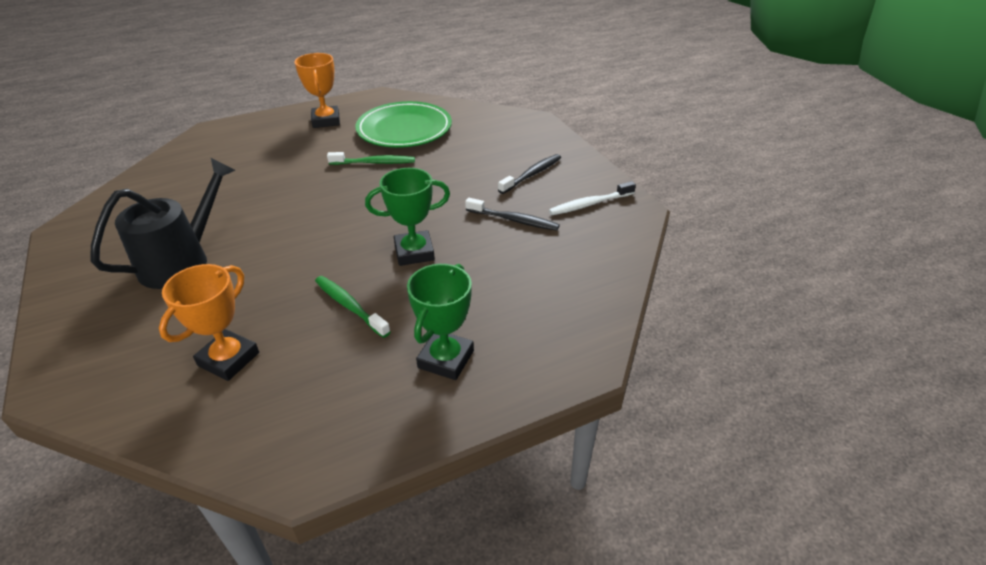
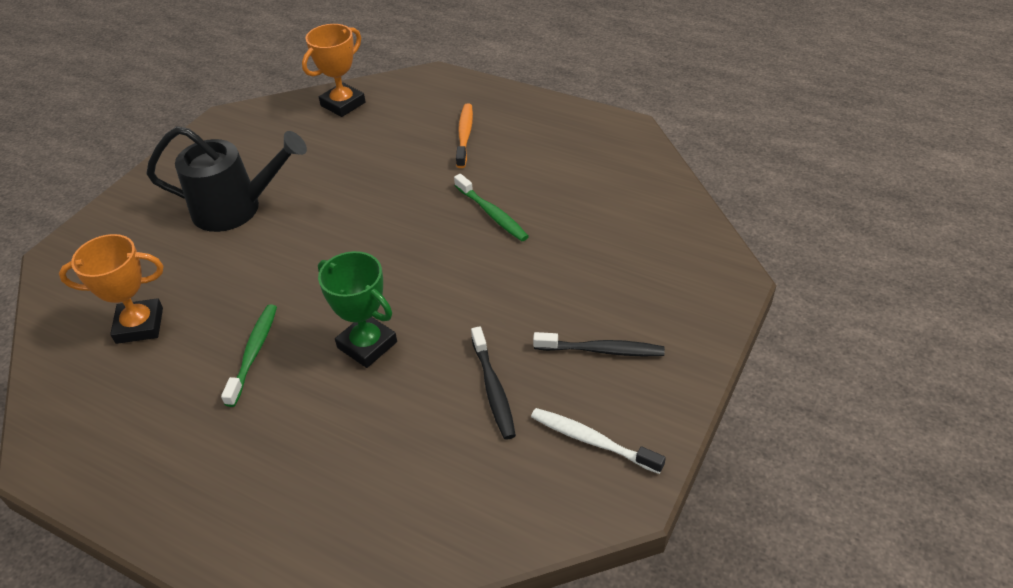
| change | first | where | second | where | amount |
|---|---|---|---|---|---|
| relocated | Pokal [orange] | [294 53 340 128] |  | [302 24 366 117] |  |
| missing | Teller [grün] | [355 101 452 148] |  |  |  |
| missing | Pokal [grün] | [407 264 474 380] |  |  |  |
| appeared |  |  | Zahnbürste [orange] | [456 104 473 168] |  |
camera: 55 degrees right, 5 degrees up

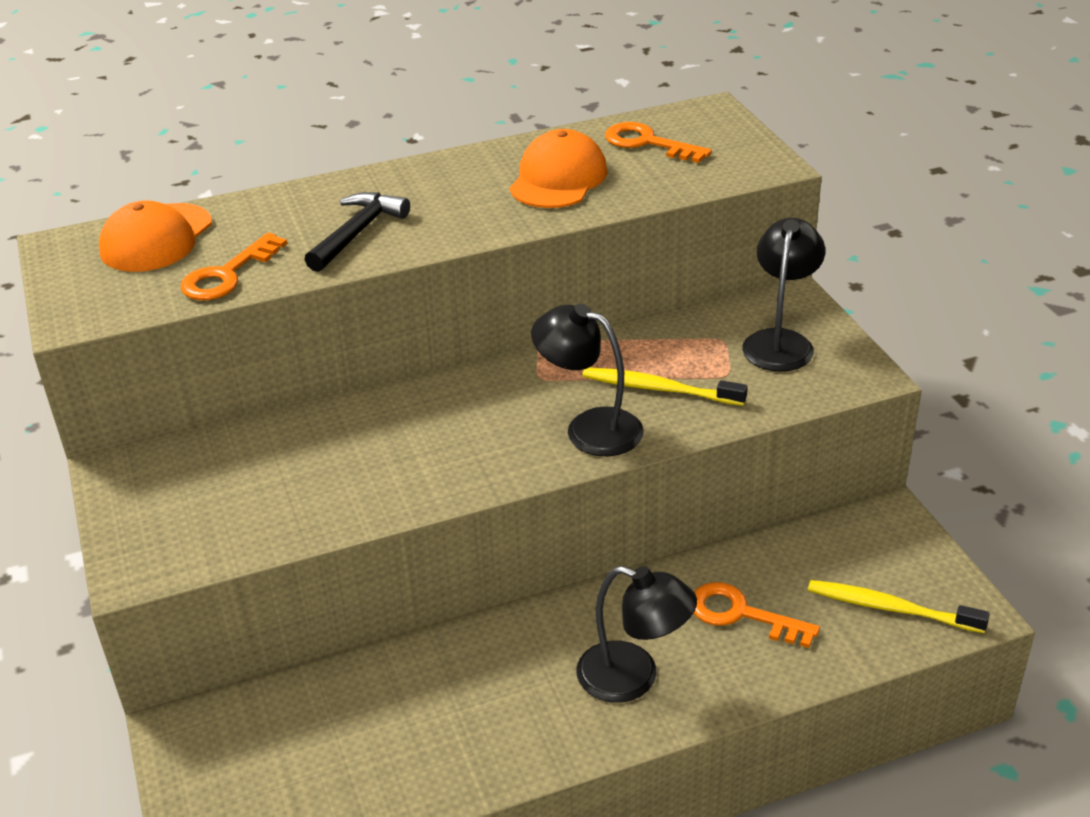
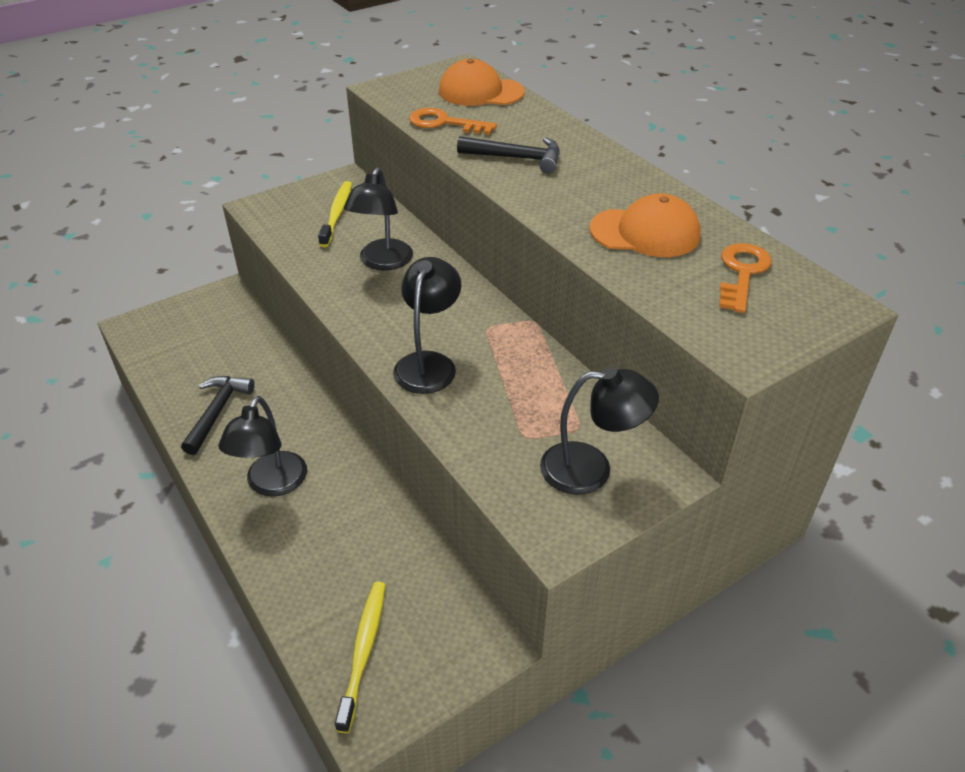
| change | first | where | second | where | amount |
|---|---|---|---|---|---|
| relocated | Zahnbürste [gelb] | [582 367 747 406] |  | [318 181 352 247] |  |
| missing | Schlüssel [orange] | [694 582 820 648] |  |  |  |
| appeared |  |  | Hammer [schwarz] | [181 376 255 455] |  |
| appeared |  |  | Lampe [schwarz] | [344 168 413 271] |  |
camera: 75 degrees right, 5 degrees up

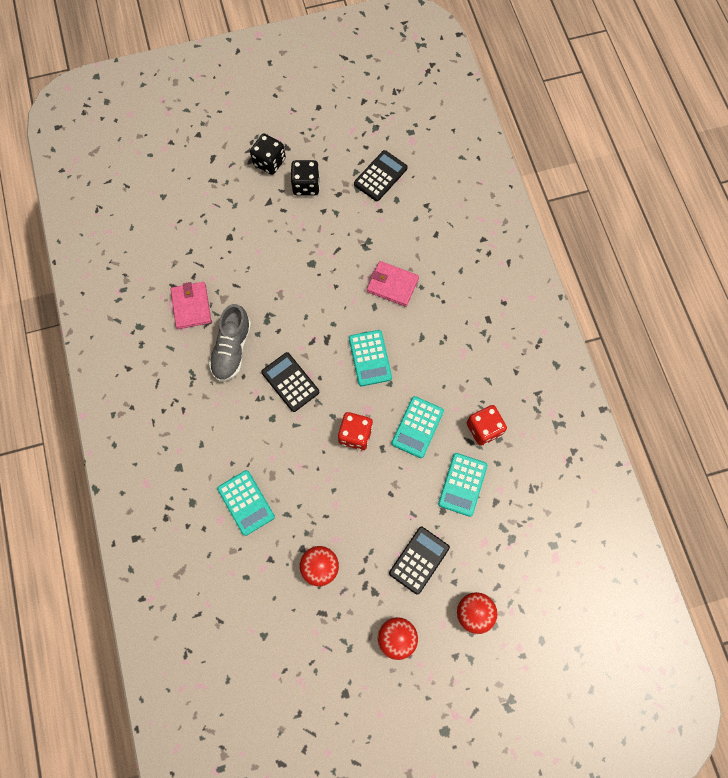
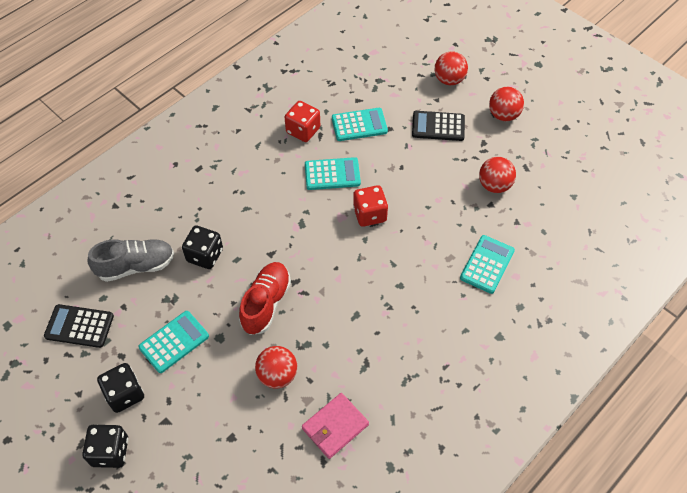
| change | first | where | second | where | amount |
|---|---|---|---|---|---|
| relocated | Schuh [grau] | [209 304 252 382] |  | [87 239 174 282] |  |
| missing | Taschenrechner [schwarz] | [261 352 319 412] |  |  |  |
| relocated | Taschenrechner [türkis] | [349 330 392 386] |  | [138 311 209 373] |  |
| exchanged | Geldbörse [rosa] | [367 261 419 307] | Spielwürfel [schwarz] | [182 225 223 269] |  |
| appeared |  |  | Schuh [rot] | [239 262 291 335] |  |
| appeared |  |  | Ball [rot] | [255 346 297 388] |  |
camera: 120 degrees left, 15 degrees down

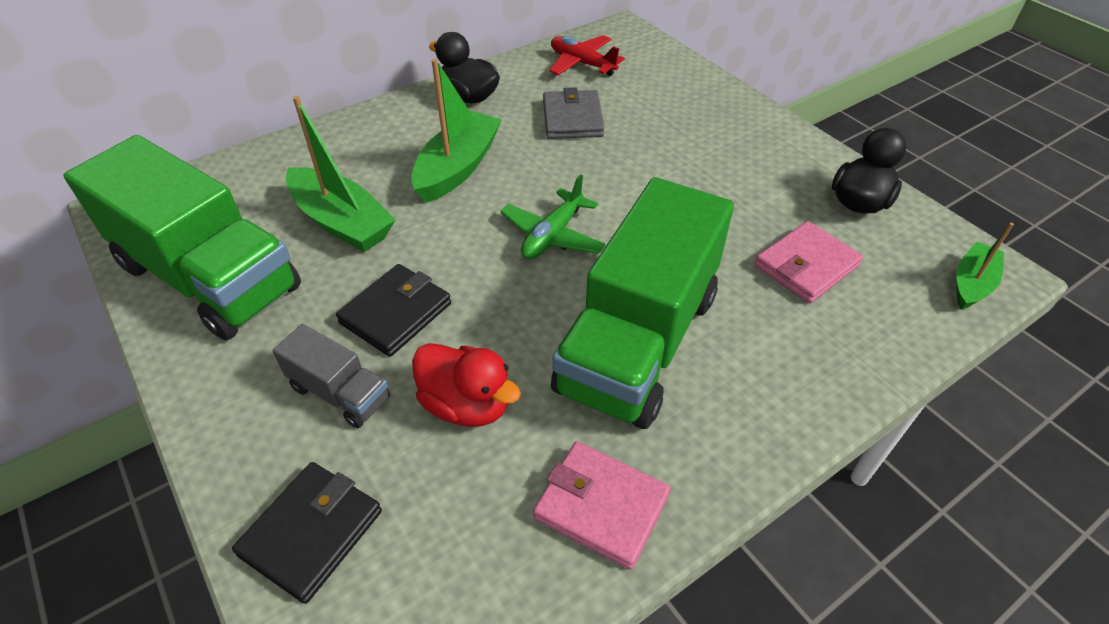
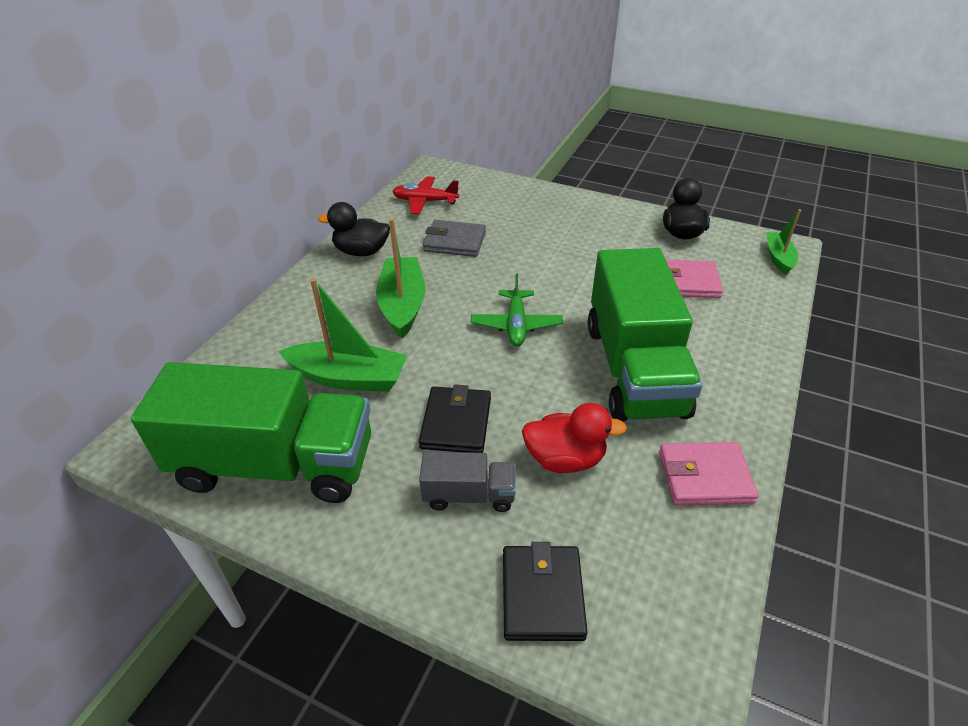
| change | first | where | second | where | amount |
|---|---|---|---|---|---|
| spun | Geldbörse [grau] | [543 87 605 139] |  | [423 220 486 257] | 45 degrees counterclockwise |
| spun | Geldbörse [rosa] | [755 221 863 303] |  | [666 259 723 298] | 75 degrees clockwise |
camera: 30 degrees left, 5 degrees down

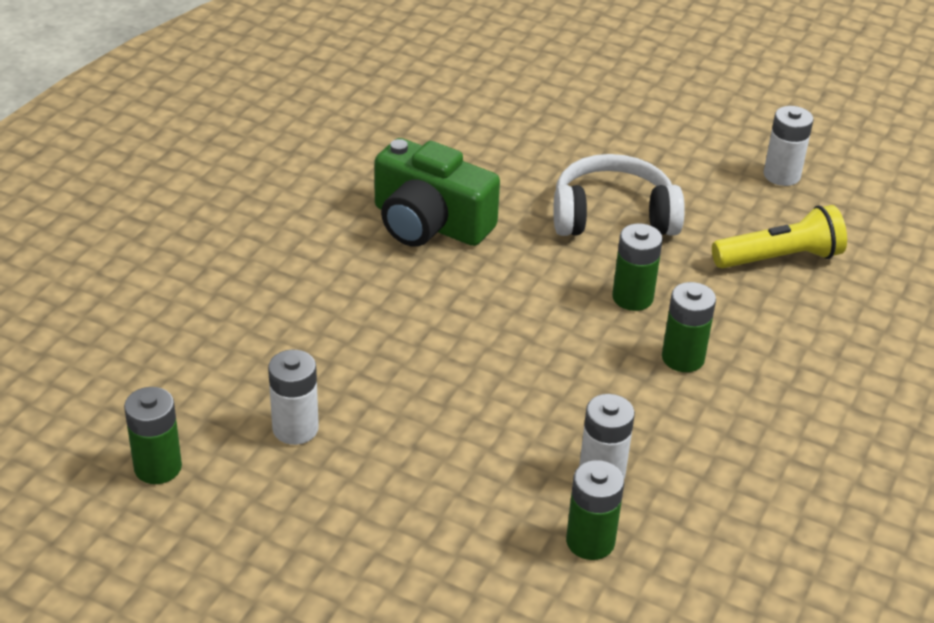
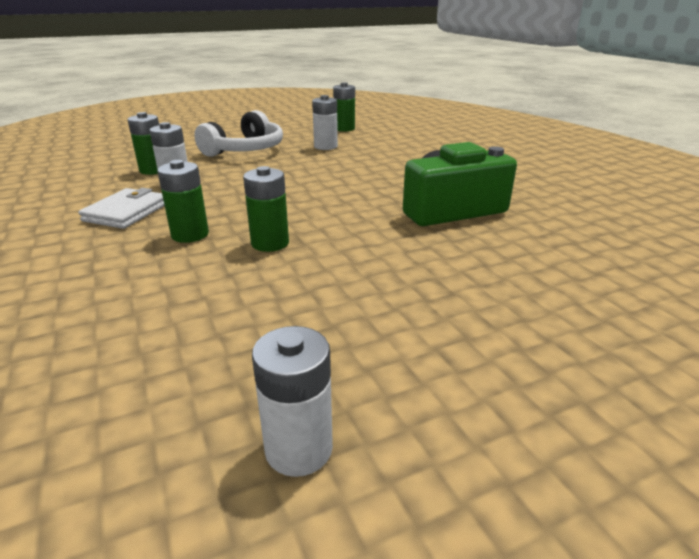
| change | first | where | second | where | amount |
|---|---|---|---|---|---|
| relocated | Kopfhörer [weiß] | [553 154 685 236] |  | [194 110 283 157] |  |
| missing | Taschenlampe [gelb] | [712 205 847 269] |  |  |  |
| appeared |  |  | Geldbörse [weiß] | [78 188 165 229] |  |
camera: 130 degrees right, 10 degrees down

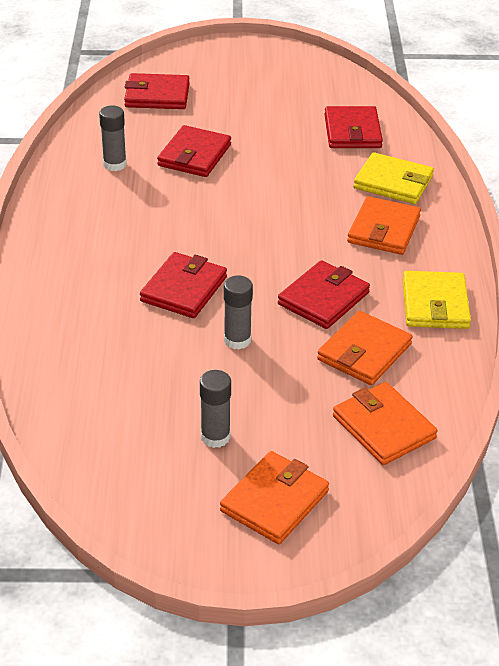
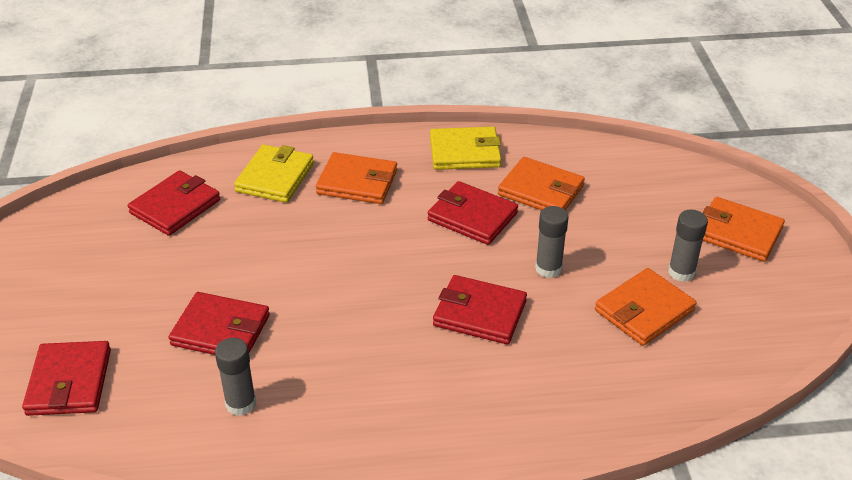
| change | first | where | second | where | amount |
|---|---|---|---|---|---|
| spun | Geldbörse [rot] | [324 106 383 148] |  | [128 170 220 236] | 45 degrees counterclockwise |
| relocated | Geldbörse [orange] | [333 382 438 465] |  | [595 268 697 346] |  |
camera: 95 degrees left, 0 degrees up

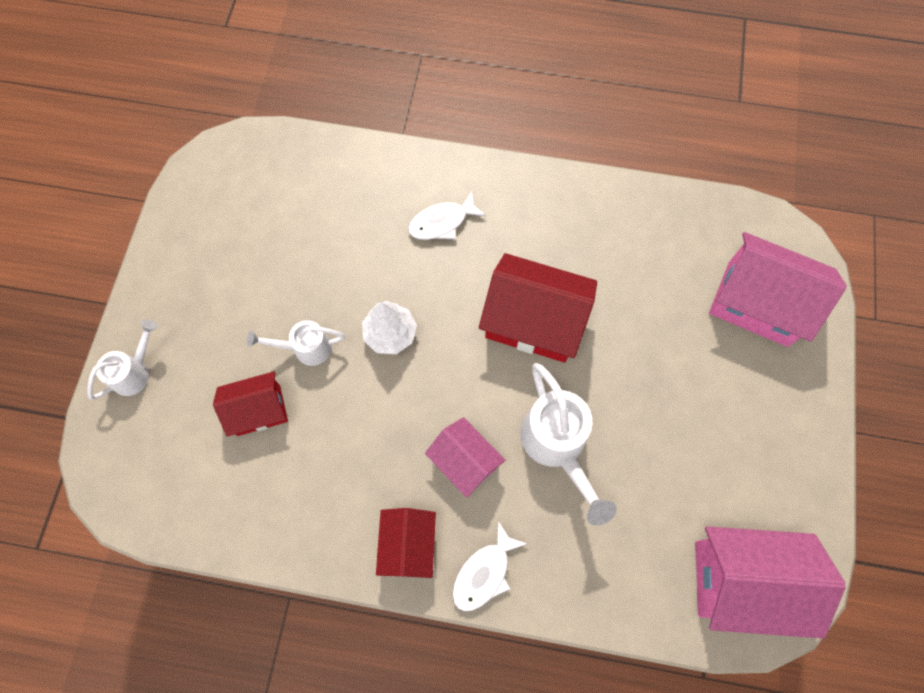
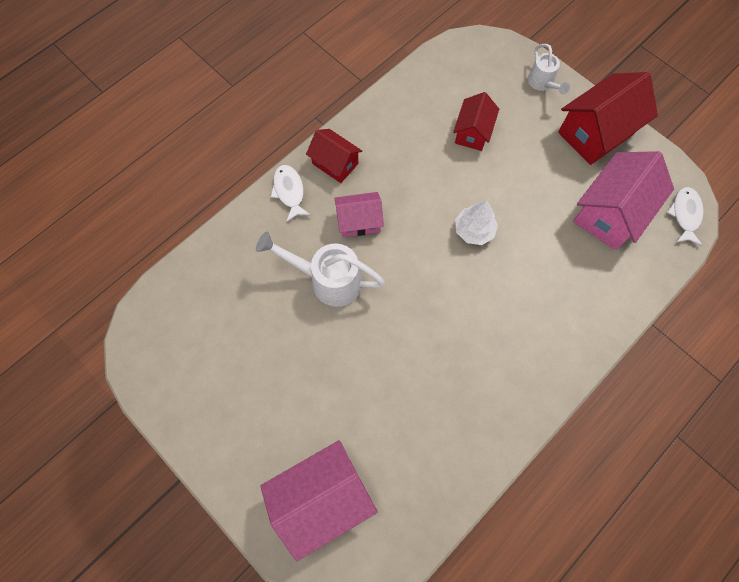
| change | first | where | second | where | amount |
|---|---|---|---|---|---|
| missing | Gießkanne [weiß] | [247 320 345 366] |  |  |  |
| relocated | Fisch [weiß] | [408 192 486 240] |  | [667 187 703 246] |  |
| relocated | Haus [rot] | [479 253 597 363] |  | [558 72 658 165] |  |
| relocated | Haus [rosa] | [695 526 846 639] |  | [573 151 674 250] |  |
camera: 125 degrees right, 0 degrees up

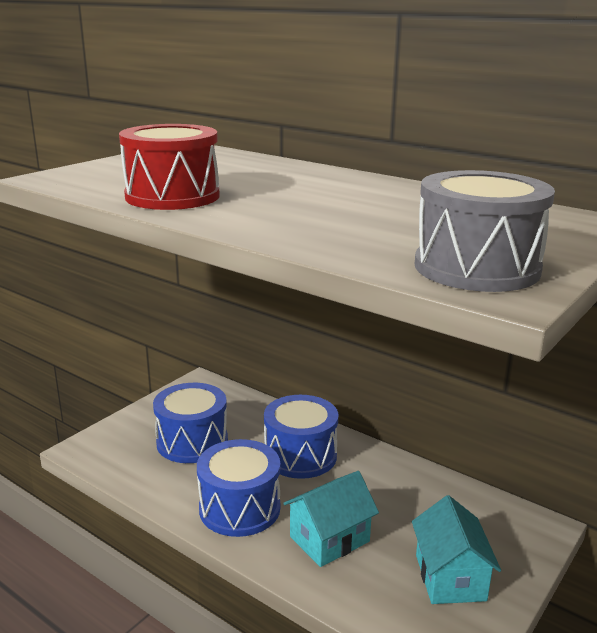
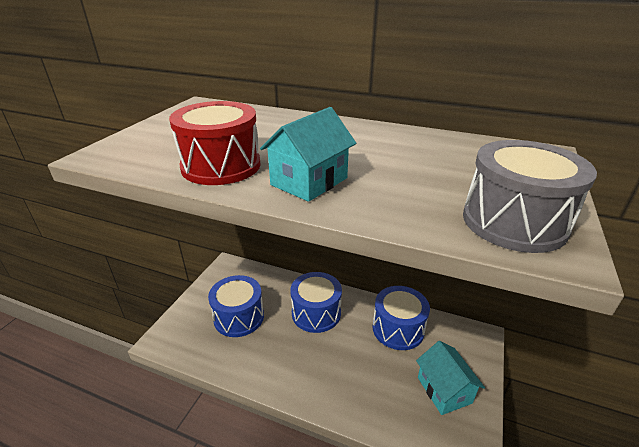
| change | first | where | second | where | amount |
|---|---|---|---|---|---|
| relocated | Trommel [blau] | [197 439 280 537] |  | [373 286 430 350] |  |
| relocated | Haus [türkis] | [283 471 379 567] |  | [260 107 356 202] |  |
camera: 15 degrees left, 10 degrees up

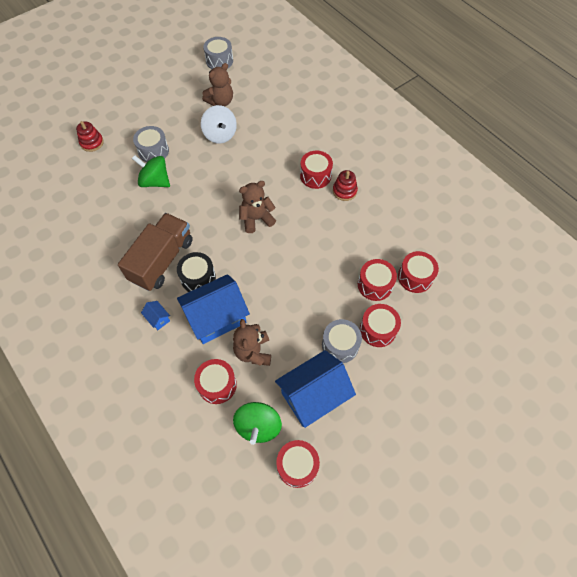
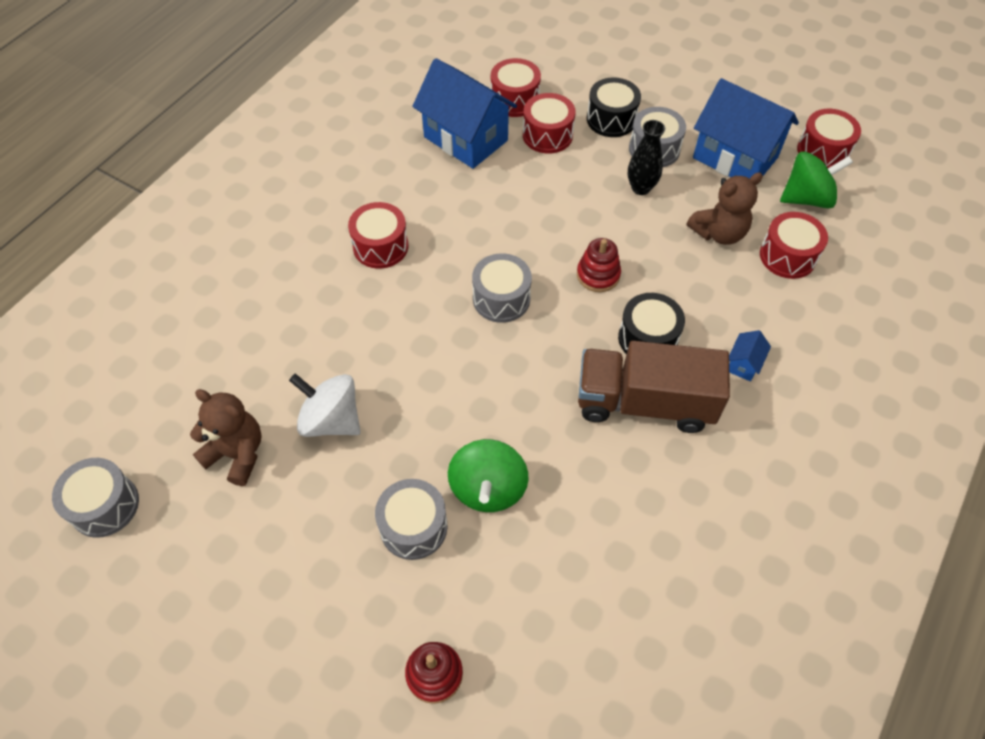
| change | first | where | second | where | amount |
|---|---|---|---|---|---|
| relocated | Haus [blau] | [177 274 250 344] |  | [412 58 517 169] |  |
| spun | Kreisel [weiß] | [201 105 237 143] |  | [289 374 361 437] | 105 degrees counterclockwise |
| exchanged | Teddybär [braun] | [239 181 276 233] | Trommel [grau] | [472 254 532 323] |  |
| relocated | Stapelspielzeug [rot] | [333 170 358 201] |  | [577 238 621 292] |  |
| colour | Trommel [rot] | [360 304 401 347] | Trommel [schwarz] | [587 77 641 137] |  |
| appeared |  |  | Vase [schwarz] | [628 120 665 195] |  |
camera: 110 degrees left, 5 degrees down

